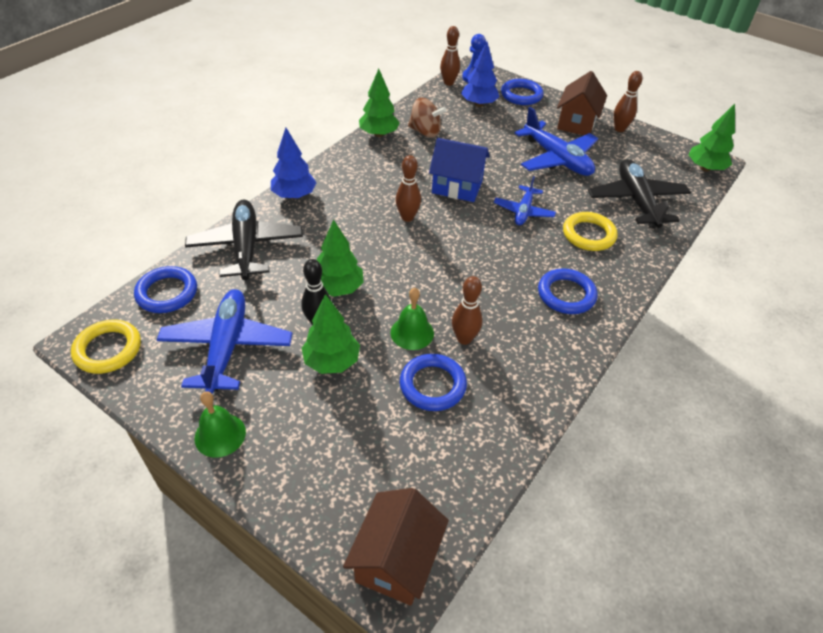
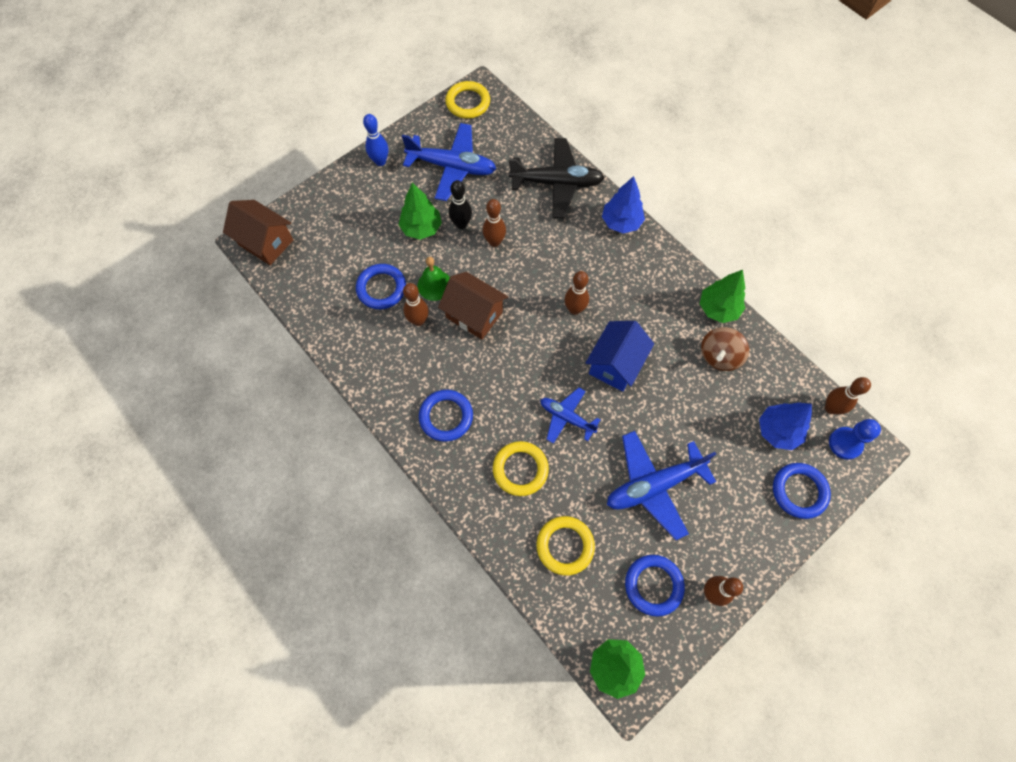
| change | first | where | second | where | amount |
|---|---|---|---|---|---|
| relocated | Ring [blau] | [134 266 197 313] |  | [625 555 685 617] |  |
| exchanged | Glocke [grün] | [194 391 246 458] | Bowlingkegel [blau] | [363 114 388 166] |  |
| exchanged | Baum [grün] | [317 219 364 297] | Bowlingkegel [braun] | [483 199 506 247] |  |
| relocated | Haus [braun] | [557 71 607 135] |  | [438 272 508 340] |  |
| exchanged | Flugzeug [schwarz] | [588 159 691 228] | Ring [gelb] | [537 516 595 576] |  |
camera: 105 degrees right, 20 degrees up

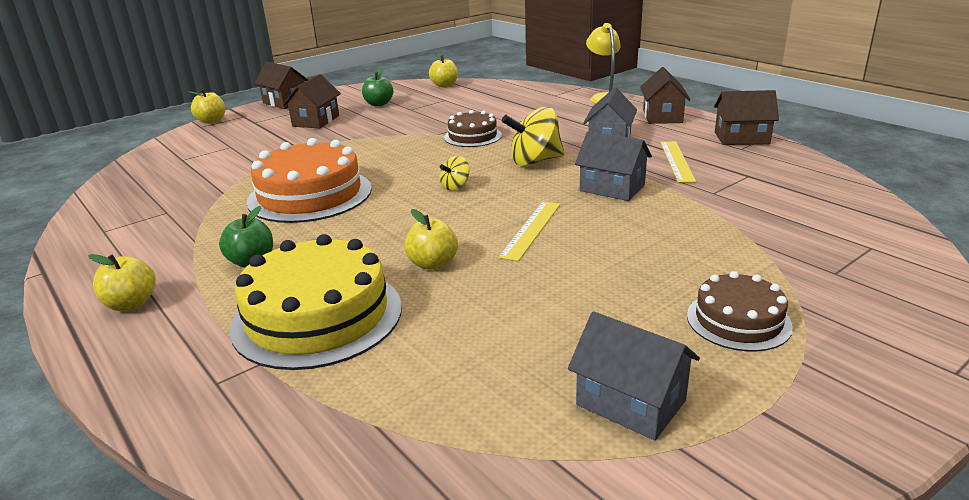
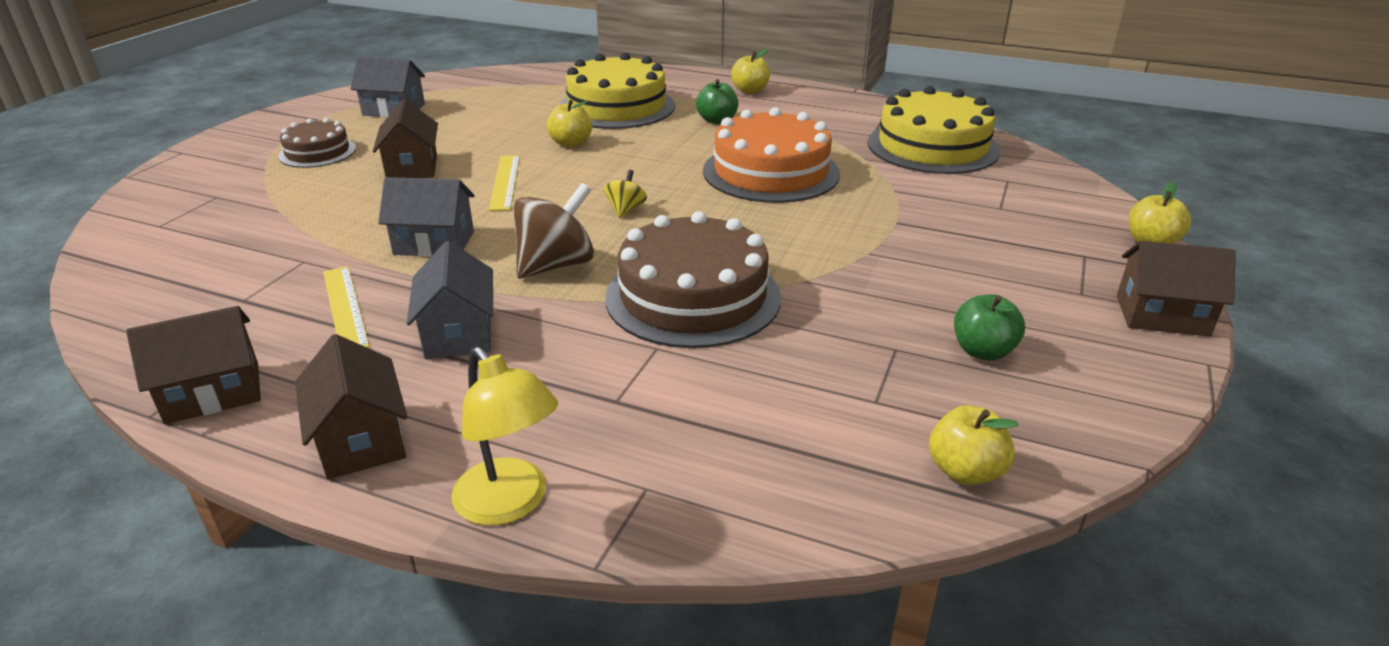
| change | first | where | second | where | amount |
|---|---|---|---|---|---|
| relocated | Haus [braun] | [283 74 341 129] |  | [373 99 438 178] |  |
| size | Kuchen [braun] | [444 110 502 147] |  | [605 211 781 348] | x1.78 |
| colour | Kreisel [gelb] | [502 107 565 166] | Kreisel [braun] | [513 183 594 279] |  |
| appeared |  |  | Kuchen [gelb] | [868 86 1000 174] |  |
camera: 150 degrees right, 5 degrees up

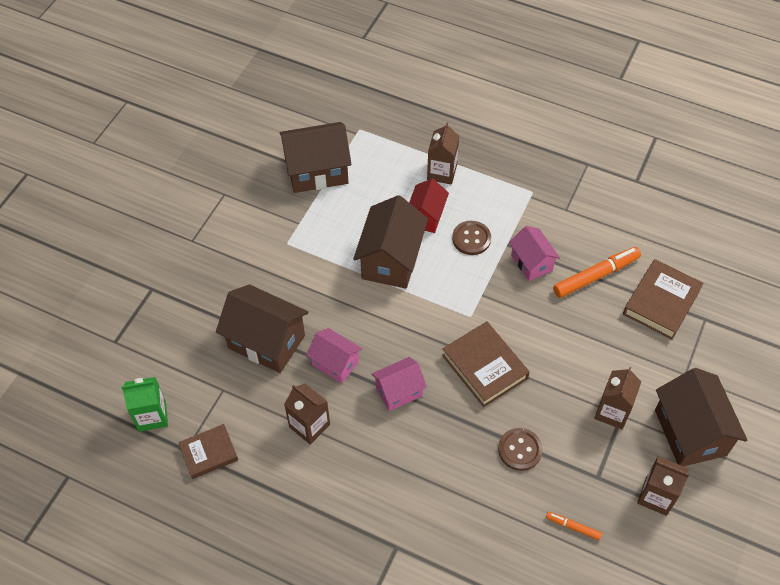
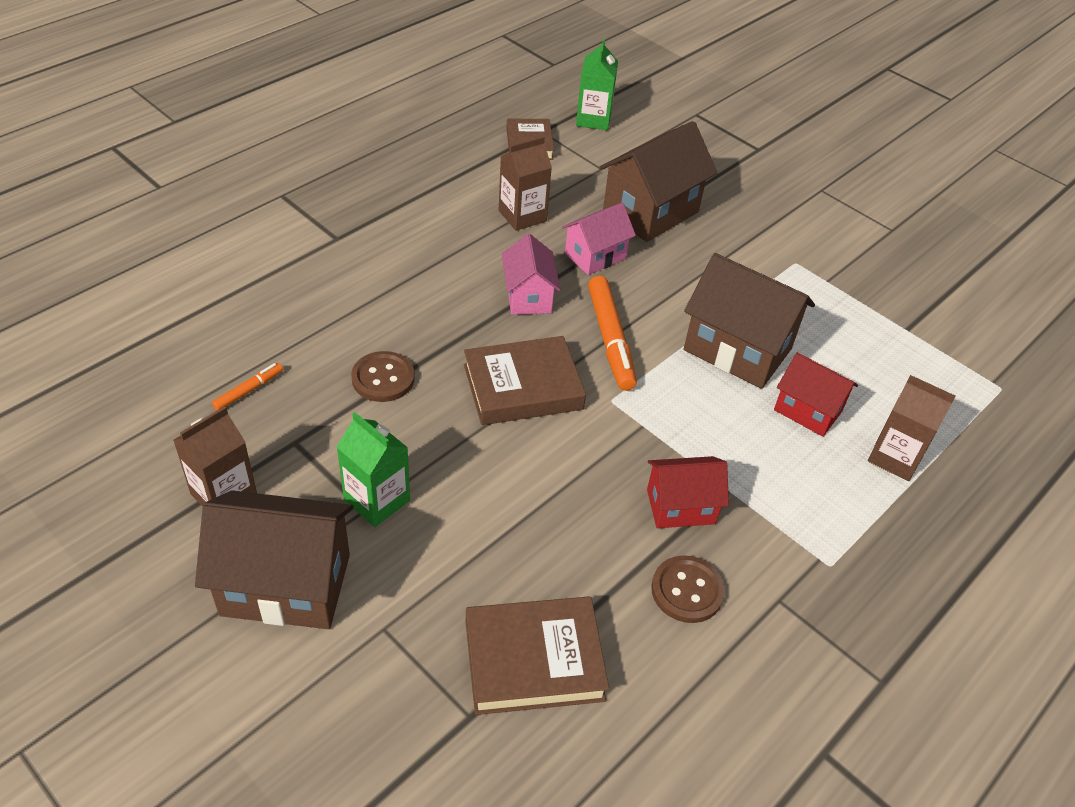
| change | first | where | second | where | amount |
|---|---|---|---|---|---|
| missing | Haus [braun] | [280 122 352 193] |  |  |  |
| relocated | Knopf [braun] | [452 221 491 255] |  | [651 555 725 623] |  |
| colour | Haus [rosa] | [509 226 560 281] | Haus [rot] | [647 456 729 528] |  |
| relocated | Filzstift [orange] | [553 247 641 298] |  | [588 276 637 391] |  |
| colour | Getränkekarton [braun] | [594 367 642 429] | Getränkekarton [grün] | [337 412 410 527] |  |
| spun | Buch [braun] | [623 259 704 339] |  | [466 597 609 715] | 60 degrees counterclockwise |
camera: 105 degrees right, 10 degrees down

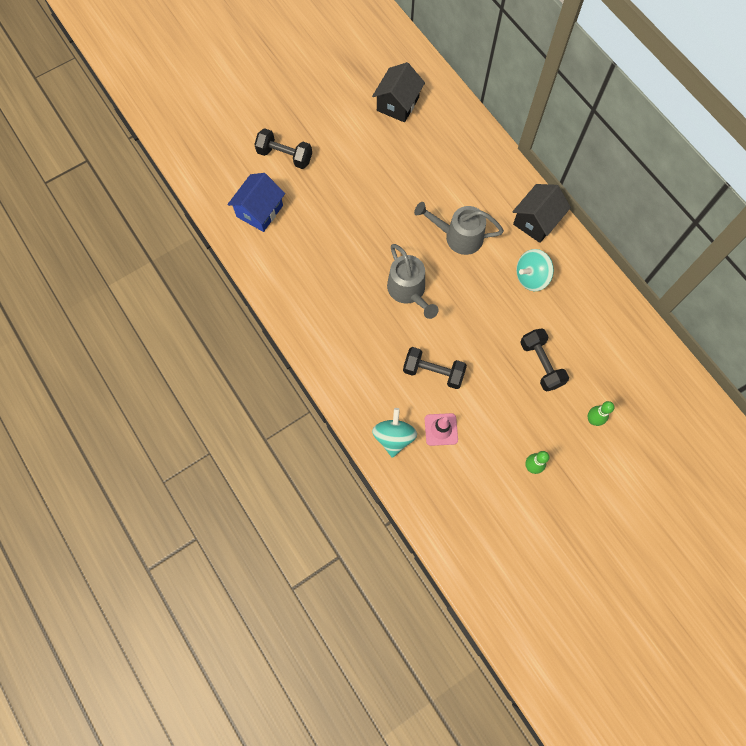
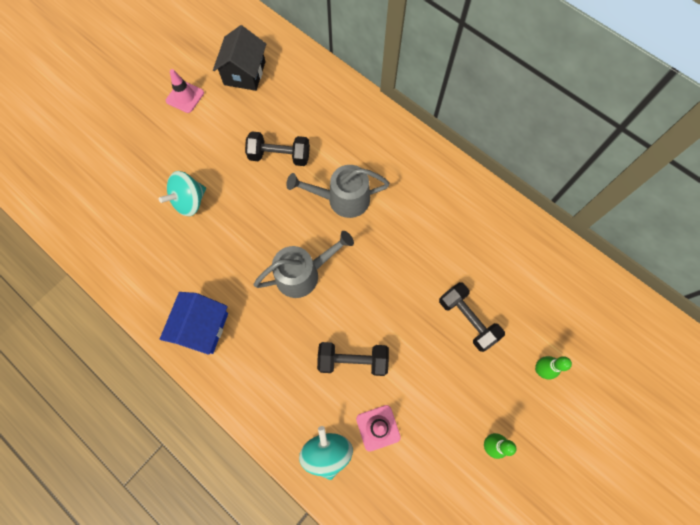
| change | first | where | second | where | amount |
|---|---|---|---|---|---|
| relocated | Haus [blau] | [227 173 285 232] |  | [160 292 228 355] |  |
| relocated | Hantel [schwarz] | [254 128 312 169] |  | [245 132 310 166] |  |
| spun | Gießkanne [grau] | [387 244 438 319] |  | [254 231 354 298] | 75 degrees counterclockwise |
| missing | Haus [schwarz] | [512 184 571 243] |  |  |  |
| relocated | Kreisel [türkis] | [516 249 554 291] |  | [159 171 206 216] |  |
| appeared |  |  | Leitkegel [rosa] | [166 69 204 113] |  |
camera: 15 degrees left, 0 degrees up

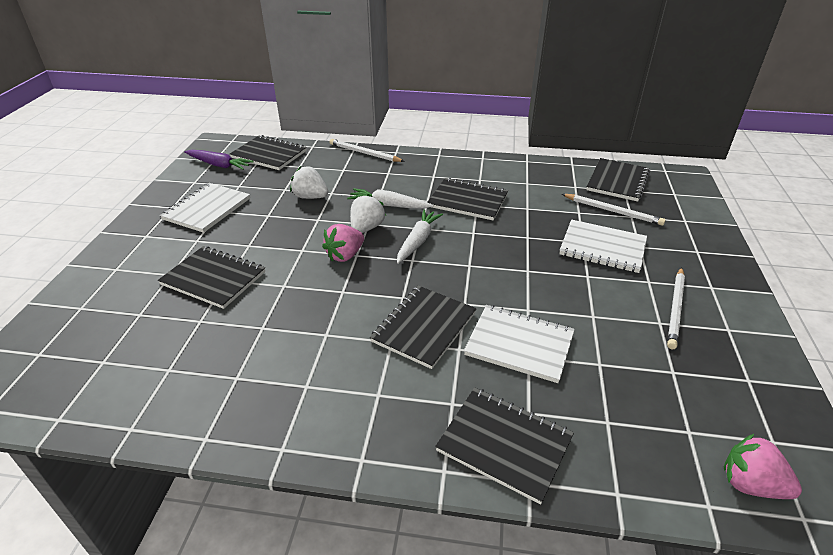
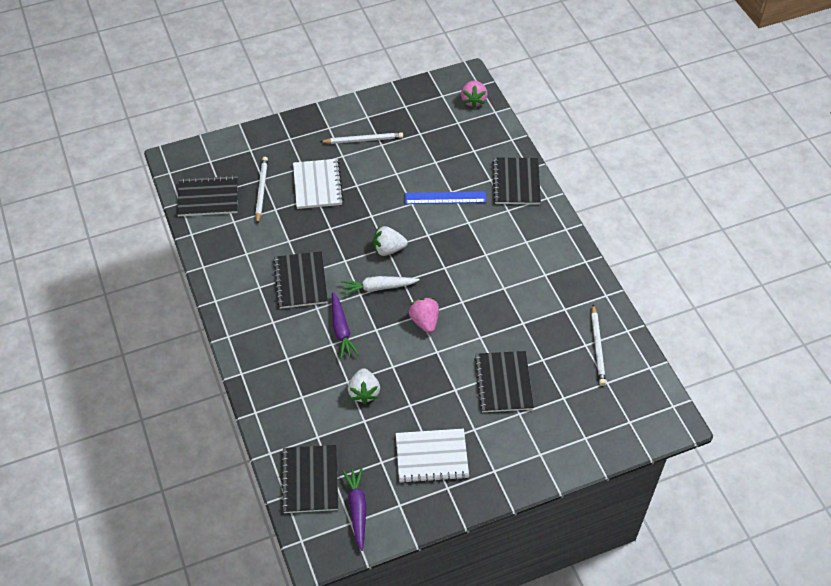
| change | first | where | second | where | amount |
|---|---|---|---|---|---|
| spun | Erdbeere [rosa] | [322 224 364 262] |  | [409 298 439 333] | 120 degrees counterclockwise |
| relocated | Bleistift [weiß] | [329 139 405 162] |  | [591 304 606 386] |  |
| colour | Karotte [weiß] | [347 188 433 209] | Karotte [lila] | [332 292 359 359] |  |
| relocated | Erdbeere [weiß] | [350 194 386 233] |  | [373 226 408 256] |  |
| missing | Notizbuch [schwarz] | [370 286 476 369] |  |  |  |
| exchanged | Notizbuch [weiß] | [464 305 575 383] | Lineal [blau] | [405 191 486 204] |  |
camera: 120 degrees left, 15 degrees up

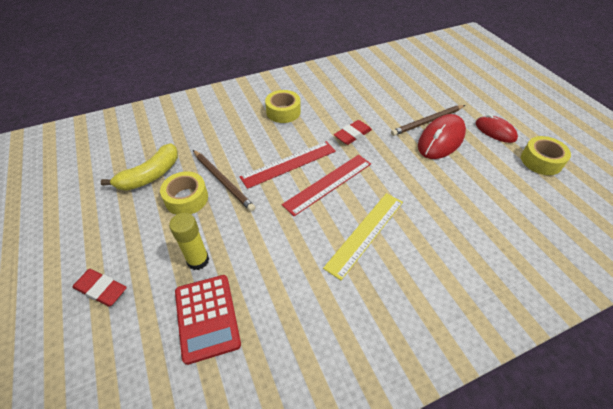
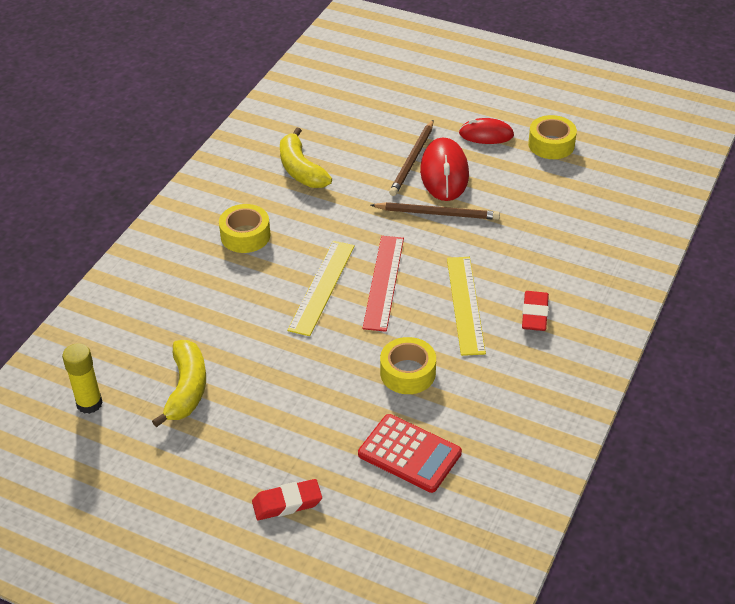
| change | first | where | second | where | amount |
|---|---|---|---|---|---|
| relocated | Klebeband [gelb] | [160 171 208 215] |  | [380 337 436 394] |  |
| relocated | Klebestift [gelb] | [169 213 209 270] |  | [62 343 103 414] |  |
| relocated | Bleistift [braun] | [193 150 255 212] |  | [371 202 500 220] |  |
| colour | Lineal [rot] | [240 141 336 189] | Lineal [gelb] | [287 241 355 336] |  |
| relocated | Radiergummi [rot] | [334 120 372 145] |  | [522 291 549 331] |  |
| appeared |  |  | Banane [gelb] | [280 128 332 188] |  |
camera: 40 degrees left, 5 degrees down

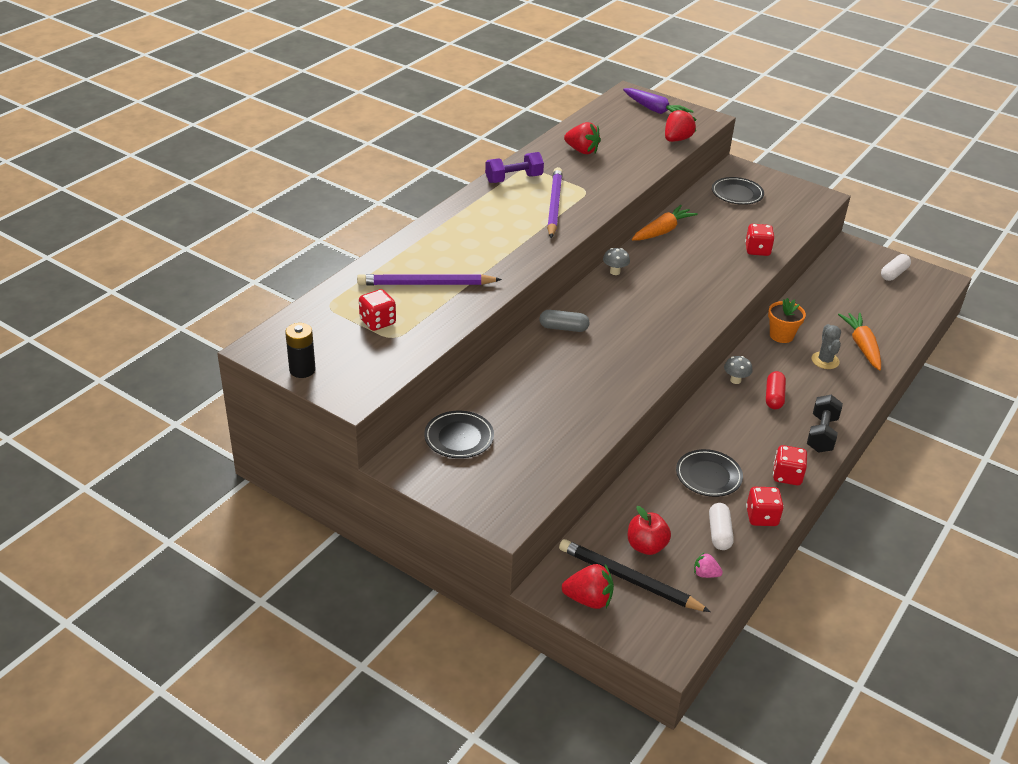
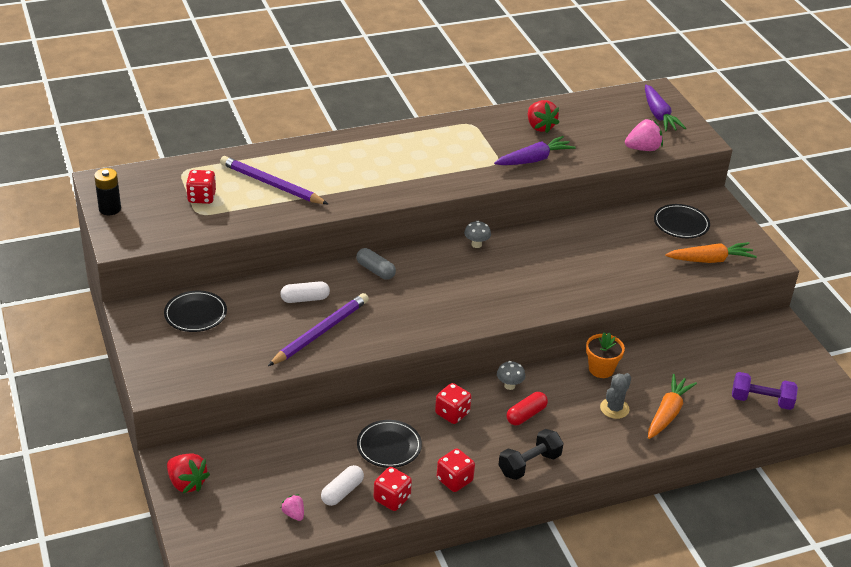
| change | first | where | second | where | amount |
|---|---|---|---|---|---|
| relocated | Hantel [lila] | [485 152 544 183] |  | [732 372 798 410] |  |
| relocated | Bleistift [lila] | [547 167 563 238] |  | [268 293 369 366] |  |
| missing | Bleistift [schwarz] | [559 539 711 612] |  |  |  |
| missing | Apfel [rot] | [628 506 671 555] |  |  |  |
| relocated | Karotte [orange] | [632 205 698 241] |  | [665 242 757 263] |  |
| colour | Erdbeere [rot] | [665 109 696 142] | Erdbeere [rosa] | [625 119 663 151] |  |
| relocated | Spielwürfel [rot] | [745 224 775 256] |  | [435 383 471 424] |  |
| relocated | Kapsel [weiß] | [881 254 911 281] |  | [280 281 330 303] |  |
| appeared |  |  | Karotte [lila] | [494 136 576 165] |  |
camera: 35 degrees right, 0 degrees up

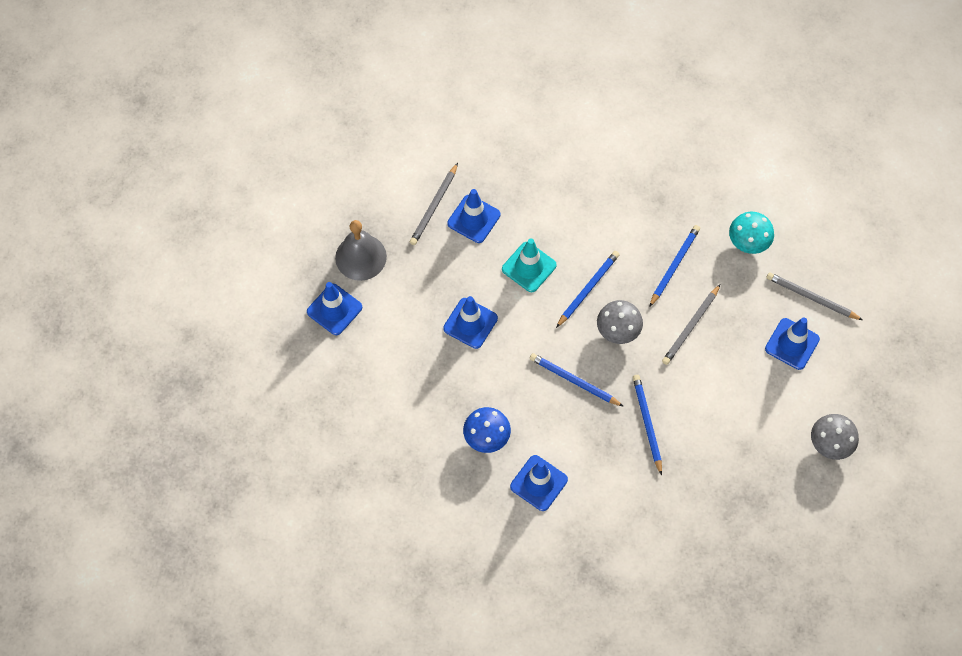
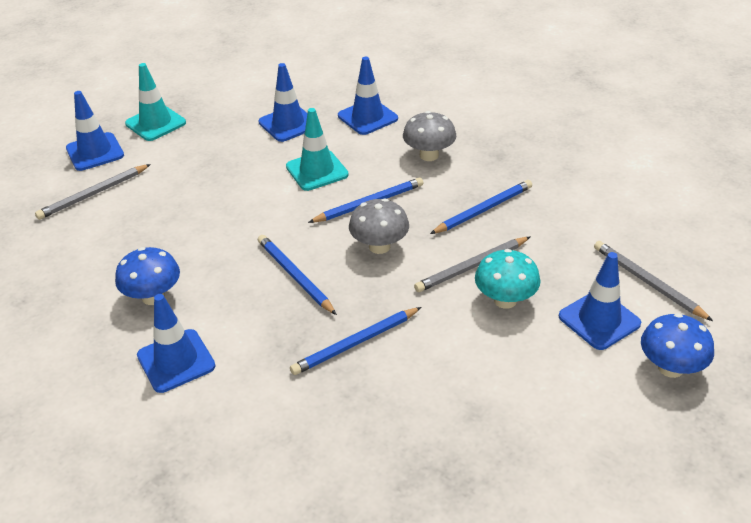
| change | first | where | second | where | amount |
|---|---|---|---|---|---|
| exchanged | Glocke [grau] | [335 220 387 281] | Leitkegel [türkis] | [125 63 186 141] |  |
| relocated | Bleistift [grau] | [410 163 458 245] |  | [35 164 151 220] |  |
| relocated | Leitkegel [blau] | [443 296 498 349] |  | [338 57 398 135] |  |
| spun | Bleistift [blau] | [633 375 662 476] |  | [290 307 421 375] | 135 degrees counterclockwise |
| relocated | Pilz [türkis] | [729 212 774 254] |  | [475 249 540 309] |  |
| relocated | Pilz [grau] | [811 414 859 460] |  | [403 111 456 161] |  |
| appeared |  |  | Pilz [blau] | [641 313 714 378] |  |
camera: 25 degrees right, 25 degrees down

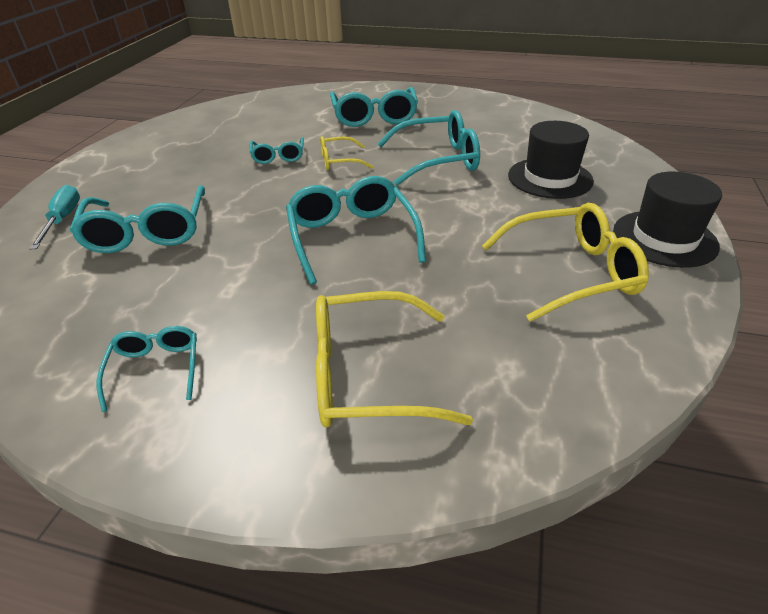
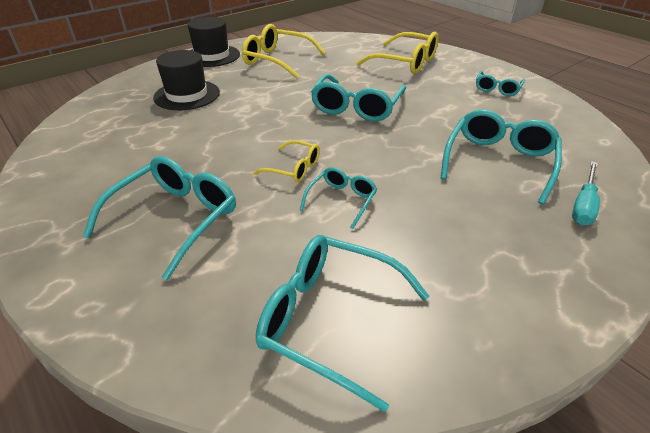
| change | first | where | second | where | amount |
|---|---|---|---|---|---|
| relocated | Brille [türkis] | [377 110 480 186] |  | [256 235 429 412] |  |
camera: 145 degrees left, 0 degrees up

